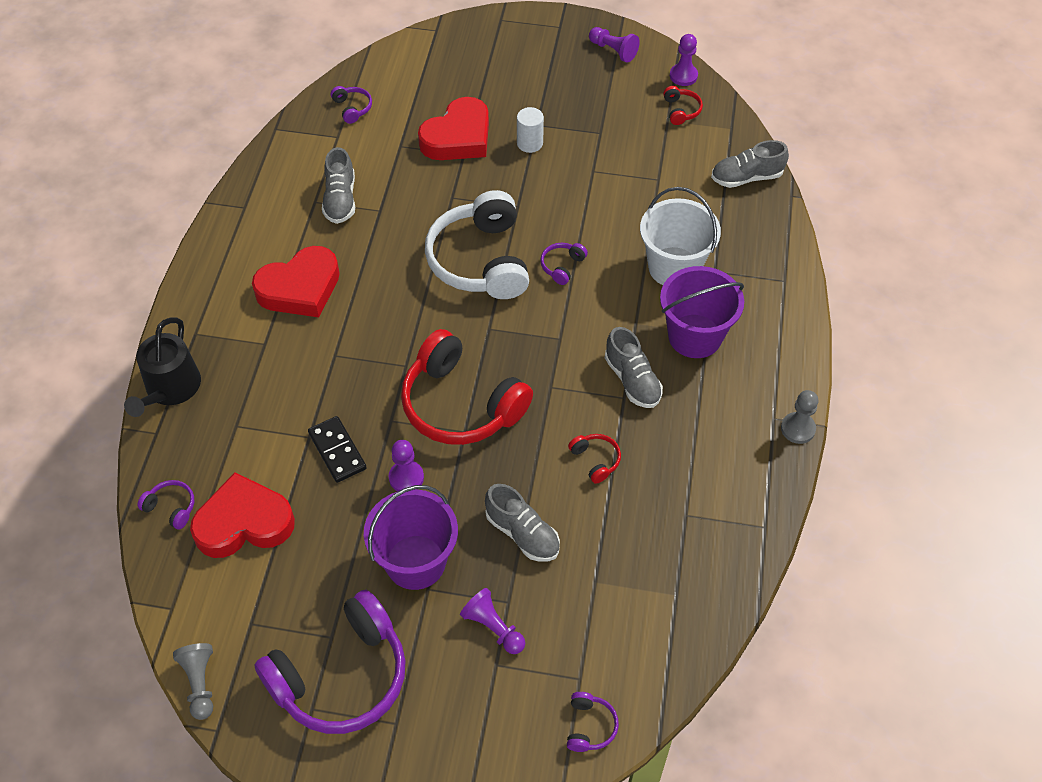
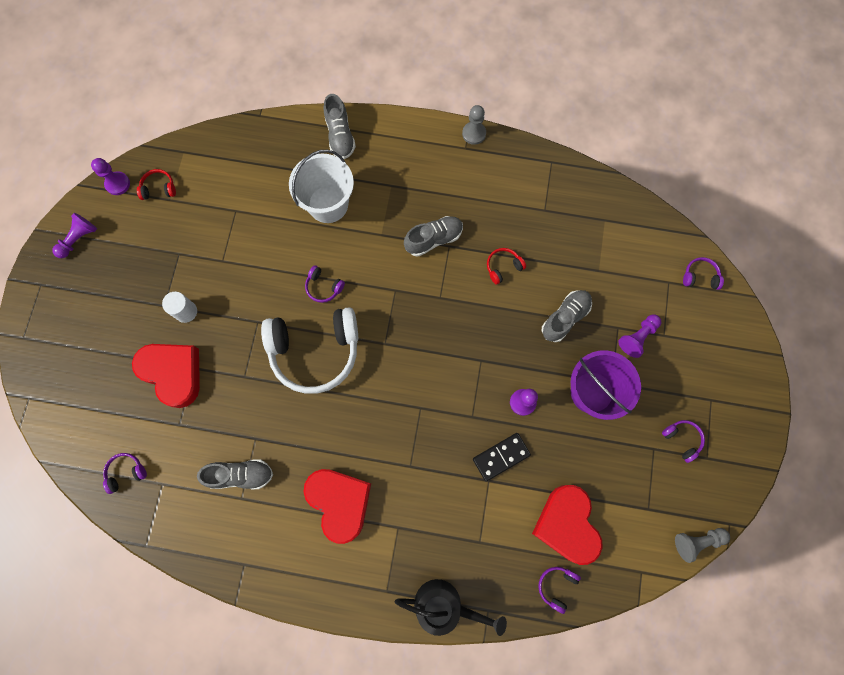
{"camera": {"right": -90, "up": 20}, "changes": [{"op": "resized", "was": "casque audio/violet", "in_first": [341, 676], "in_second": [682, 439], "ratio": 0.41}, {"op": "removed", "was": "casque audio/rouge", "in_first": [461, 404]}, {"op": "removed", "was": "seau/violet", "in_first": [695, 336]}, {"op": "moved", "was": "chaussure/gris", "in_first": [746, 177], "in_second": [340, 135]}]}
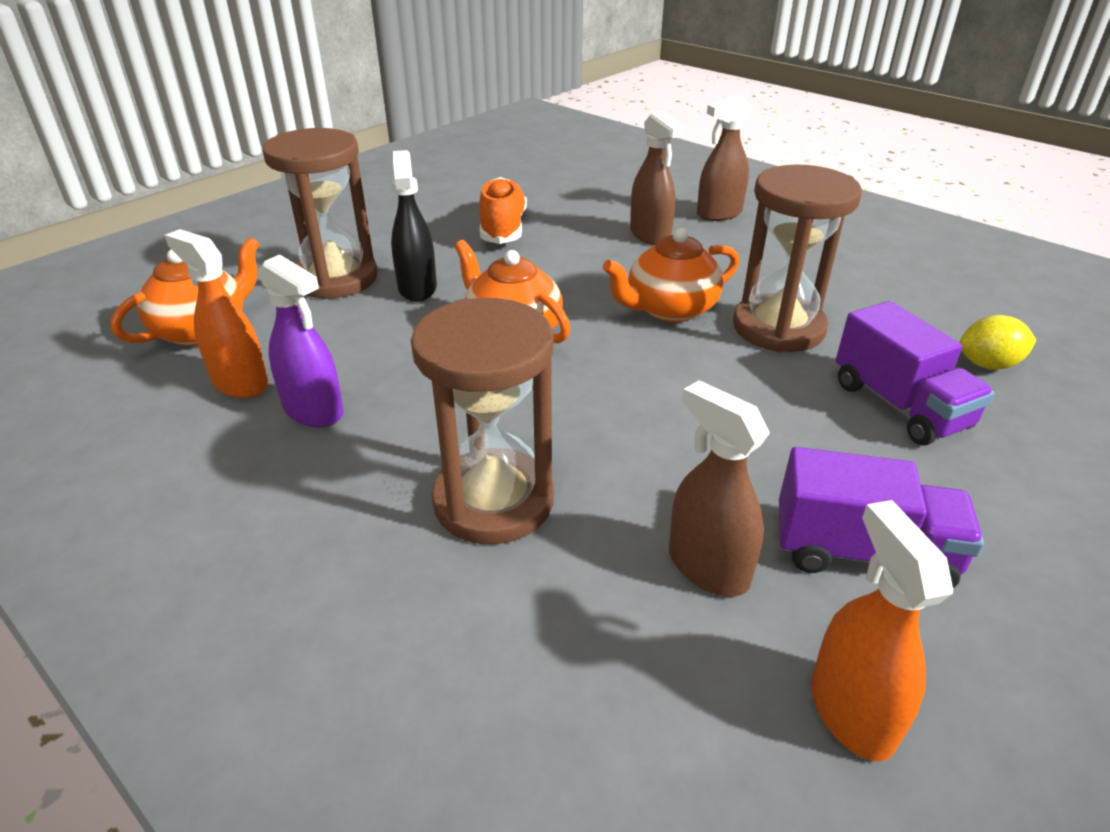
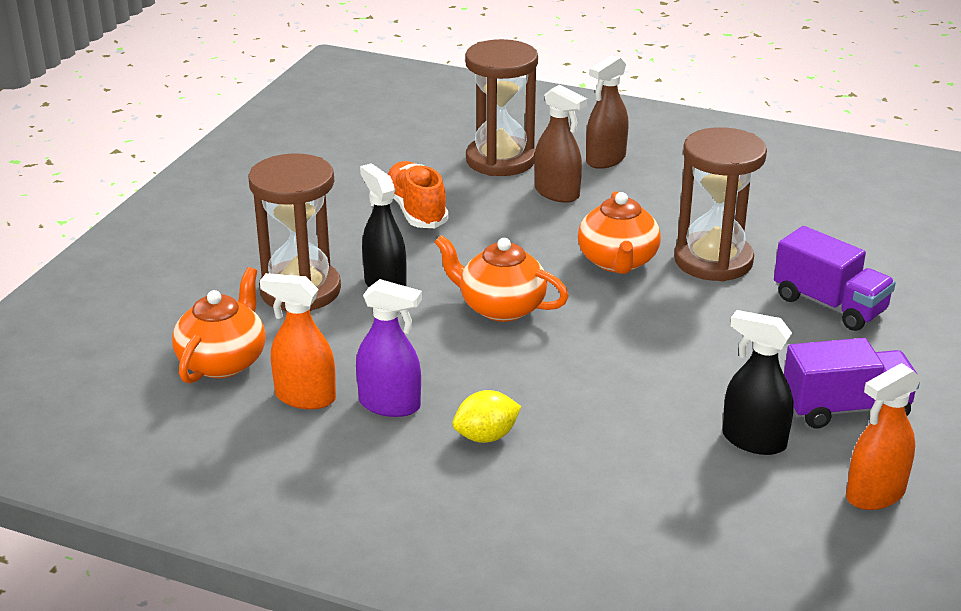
{"camera": {"right": -20, "up": -5}, "changes": [{"op": "moved", "was": "sablier/marron", "in_first": [493, 501], "in_second": [500, 160]}, {"op": "turned", "was": "théière/orange", "in_first": [669, 309], "in_second": [618, 262], "clockwise": -45}, {"op": "recoloured", "was": "vaporisateur/marron", "now": "vaporisateur/noir", "in_first": [707, 567], "in_second": [753, 440]}, {"op": "turned", "was": "vaporisateur/orange", "in_first": [851, 711], "in_second": [875, 494], "clockwise": -90}, {"op": "moved", "was": "citron/jaune", "in_first": [988, 364], "in_second": [486, 436]}]}
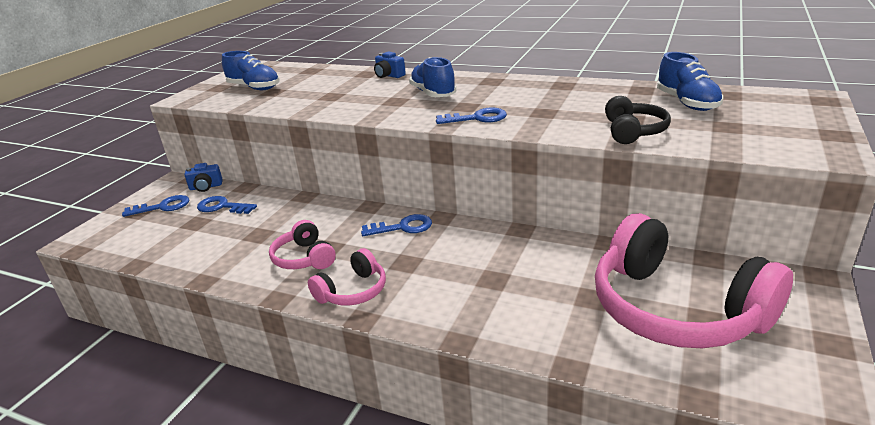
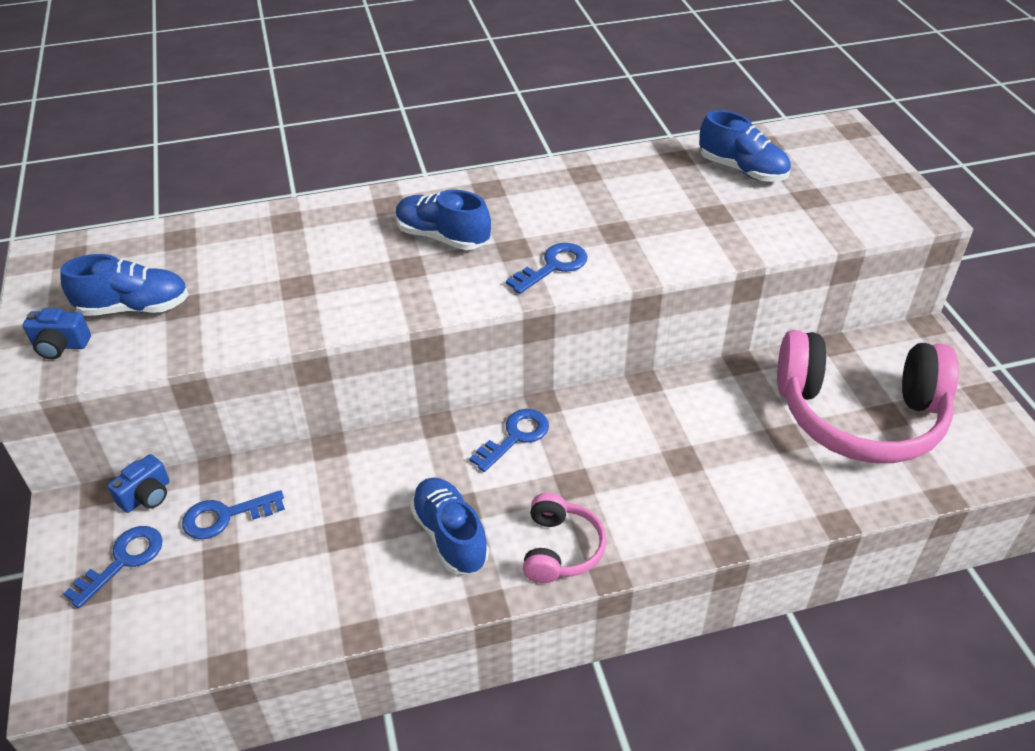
{"camera": {"right": -40, "up": 15}, "changes": [{"op": "replaced", "was": "casque audio/rose", "now": "chaussure/bleu", "in_first": [304, 258], "in_second": [450, 536]}, {"op": "moved", "was": "appareil photo/bleu", "in_first": [389, 75], "in_second": [60, 346]}, {"op": "removed", "was": "casque audio/noir", "in_first": [633, 131]}]}
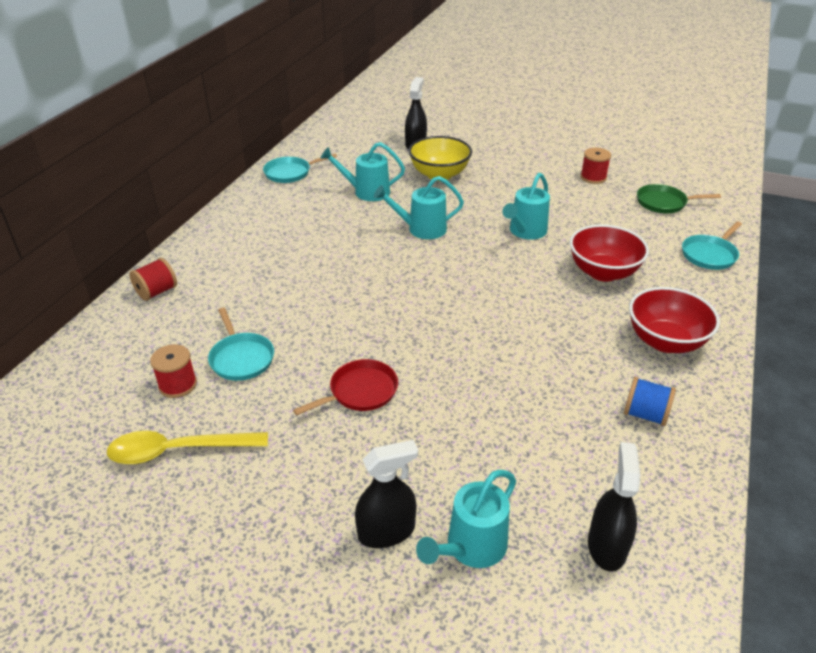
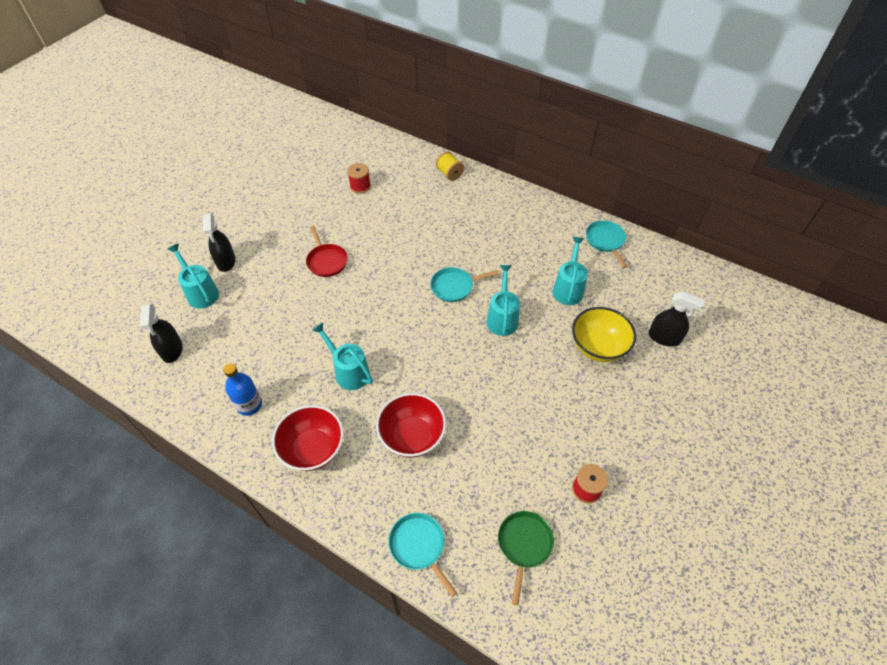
{"camera": {"right": 100, "up": 15}, "changes": [{"op": "removed", "was": "cuillère/jaune", "in_first": [178, 451]}, {"op": "recoloured", "was": "bobine/rouge", "now": "bobine/jaune", "in_first": [157, 292], "in_second": [449, 174]}, {"op": "moved", "was": "poêle/turquoise", "in_first": [241, 358], "in_second": [454, 287]}, {"op": "moved", "was": "arrosoir/turquoise", "in_first": [525, 232], "in_second": [348, 371]}, {"op": "turned", "was": "vaporisateur/noir", "in_first": [607, 546], "in_second": [172, 350], "clockwise": 60}, {"op": "replaced", "was": "bobine/bleu", "now": "bouteille/bleu", "in_first": [645, 414], "in_second": [249, 405]}]}
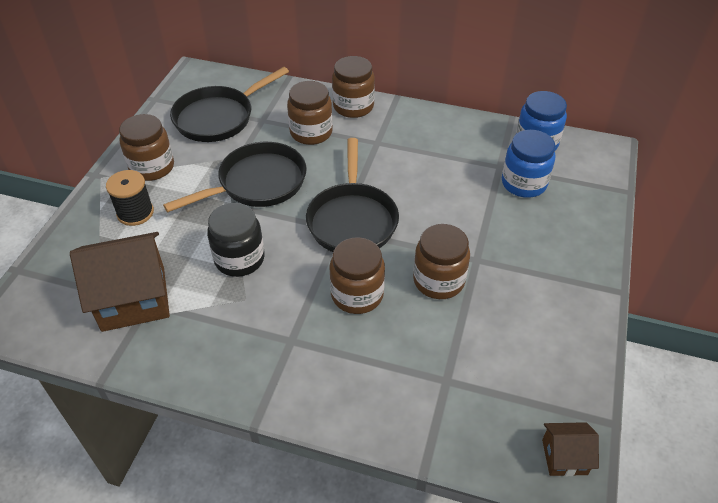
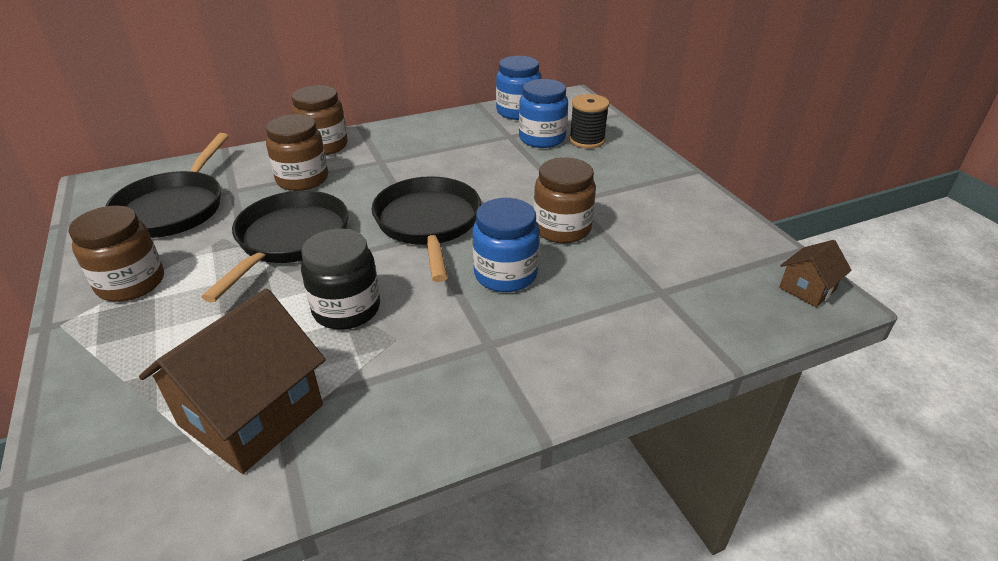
{"camera": {"right": -40, "up": -10}, "changes": [{"op": "moved", "was": "bobine/noir", "in_first": [135, 213], "in_second": [587, 140]}, {"op": "turned", "was": "poêle/noir", "in_first": [352, 220], "in_second": [428, 223], "clockwise": -150}, {"op": "recoloured", "was": "bocal/marron", "now": "bocal/bleu", "in_first": [357, 294], "in_second": [505, 274]}]}
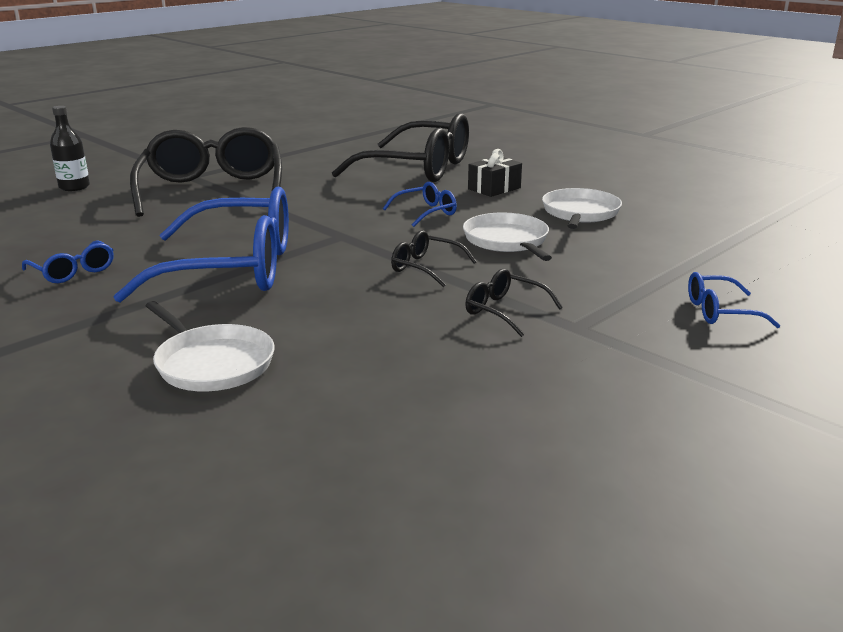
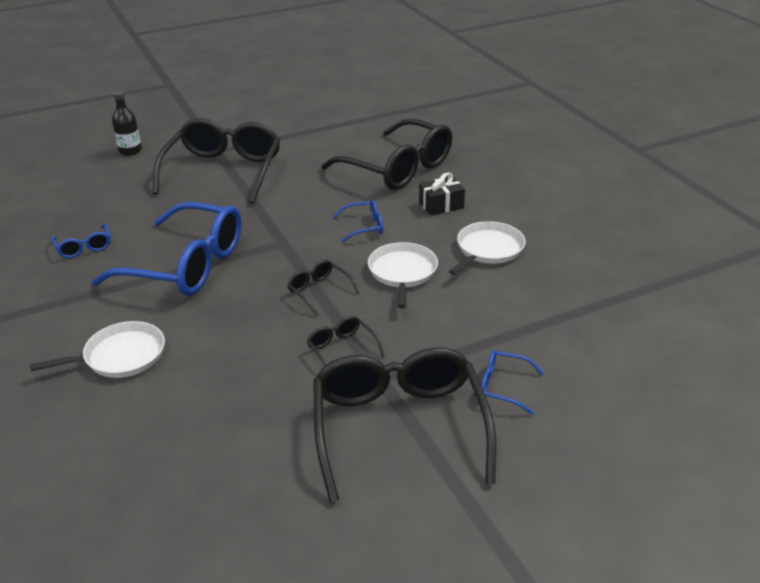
{"camera": {"right": 20, "up": 10}, "changes": [{"op": "turned", "was": "poêle/blanc", "in_first": [212, 363], "in_second": [120, 356], "clockwise": -90}, {"op": "added", "now": "lunettes/noir", "in_second": [399, 427]}]}
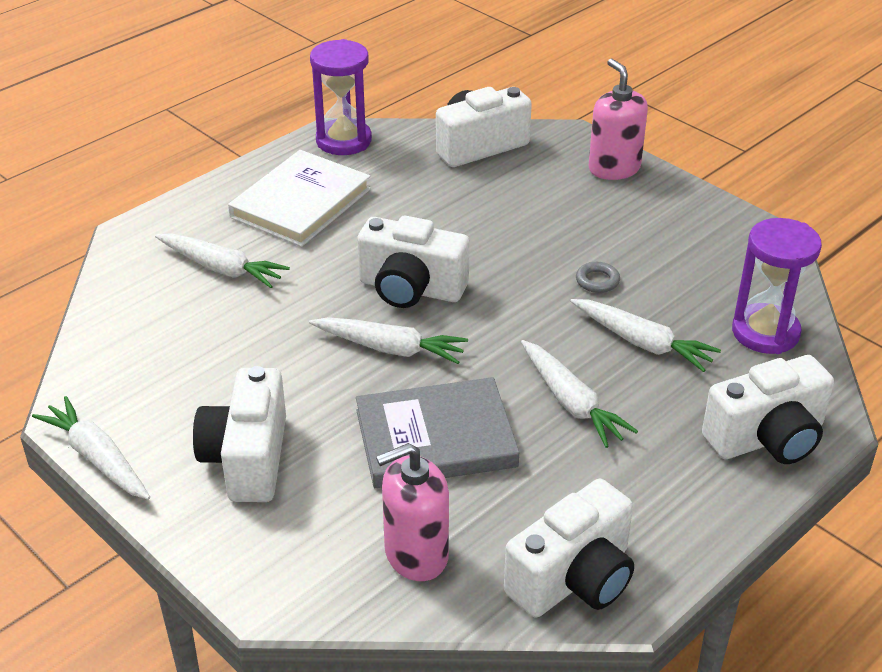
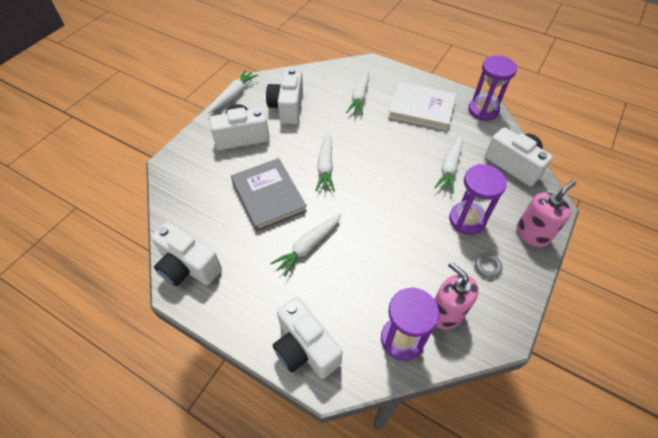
{"camera": {"right": 75, "up": 15}, "changes": [{"op": "moved", "was": "appareil photo/blanc", "in_first": [411, 289], "in_second": [287, 107]}, {"op": "moved", "was": "distributeur de savon/rose", "in_first": [416, 554], "in_second": [446, 313]}, {"op": "moved", "was": "carotte/blanc", "in_first": [642, 343], "in_second": [449, 167]}, {"op": "moved", "was": "anneau/gris", "in_first": [597, 281], "in_second": [487, 266]}, {"op": "added", "now": "sablier/violet", "in_second": [467, 220]}]}
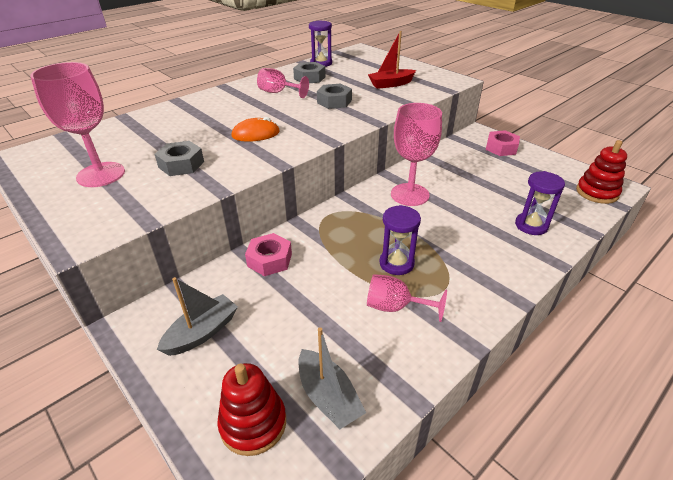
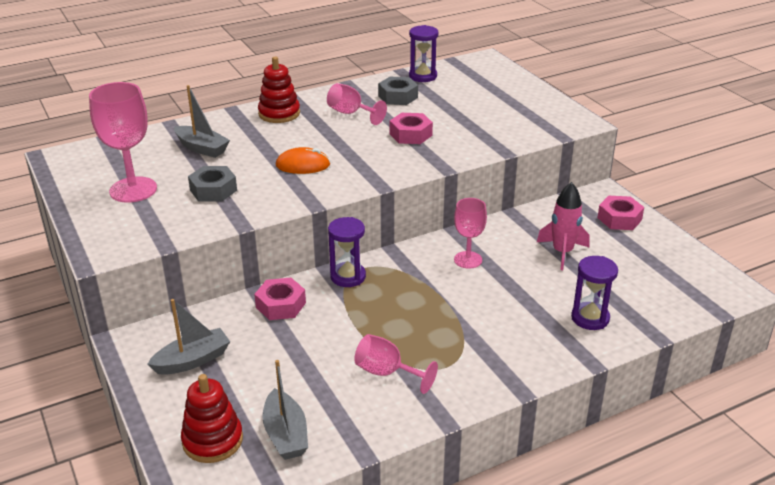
{"camera": {"right": 15, "up": -5}, "changes": [{"op": "recoloured", "was": "écrou/gris", "now": "écrou/rose", "in_first": [334, 101], "in_second": [410, 134]}, {"op": "removed", "was": "bateau/rouge", "in_first": [391, 84]}, {"op": "moved", "was": "sablier/violet", "in_first": [396, 263], "in_second": [348, 277]}, {"op": "resized", "was": "verre à pied/rose", "in_first": [410, 194], "in_second": [468, 260], "ratio": 0.61}, {"op": "moved", "was": "jouet à empiler/rouge", "in_first": [597, 192], "in_second": [279, 113]}, {"op": "added", "now": "bateau/gris", "in_second": [202, 148]}, {"op": "added", "now": "fusée/rose", "in_second": [562, 252]}]}
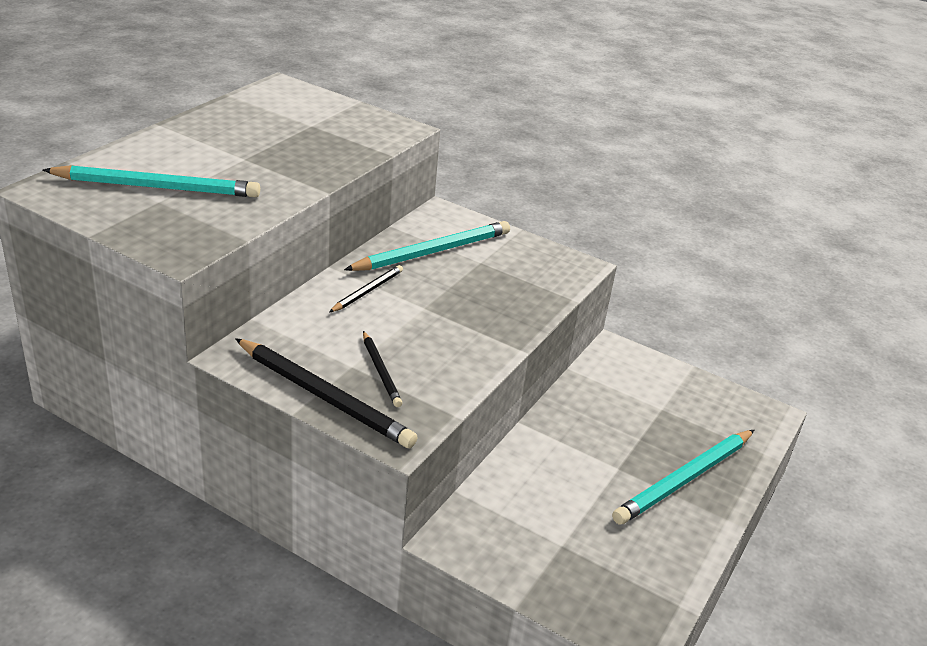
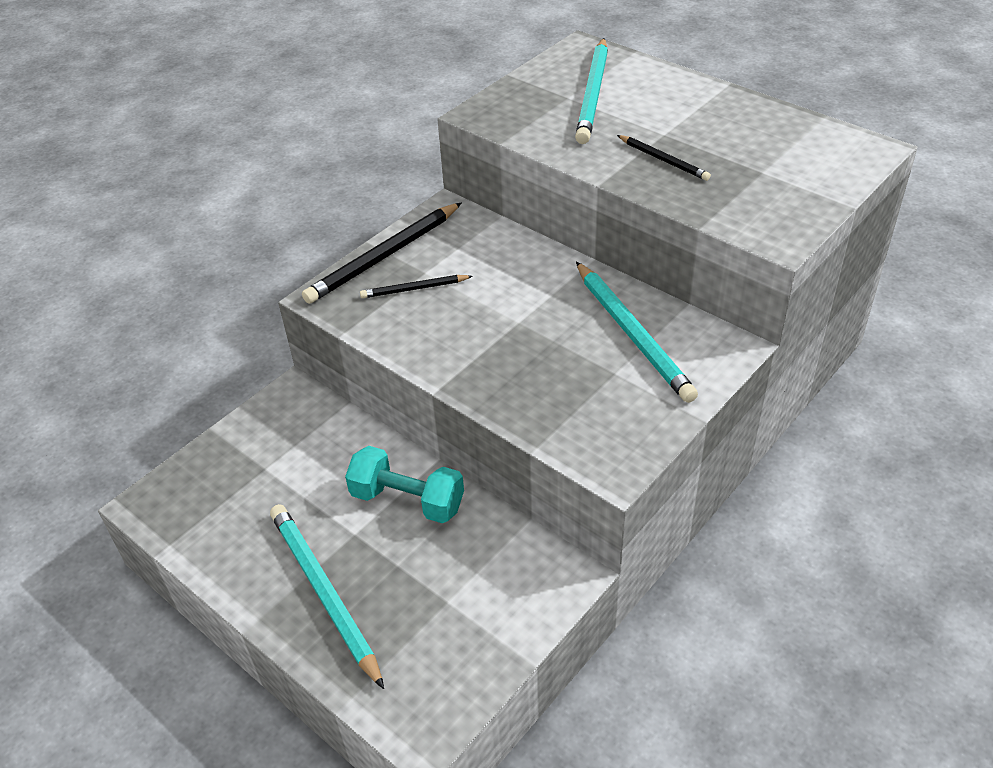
{"camera": {"right": 105, "up": 10}, "changes": [{"op": "moved", "was": "crayon/noir", "in_first": [367, 291], "in_second": [663, 160]}, {"op": "added", "now": "haltère/turquoise", "in_second": [407, 500]}]}
